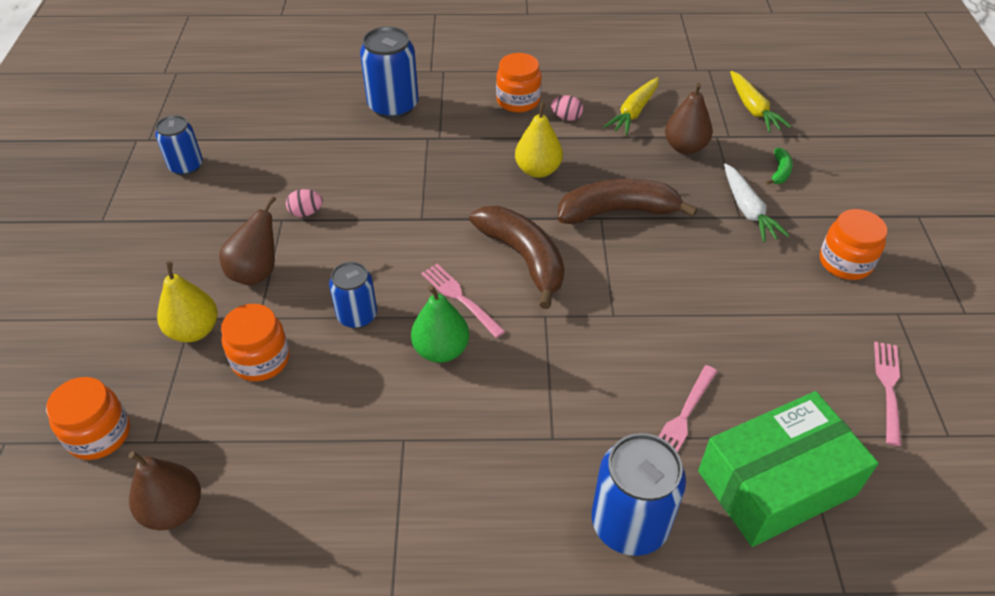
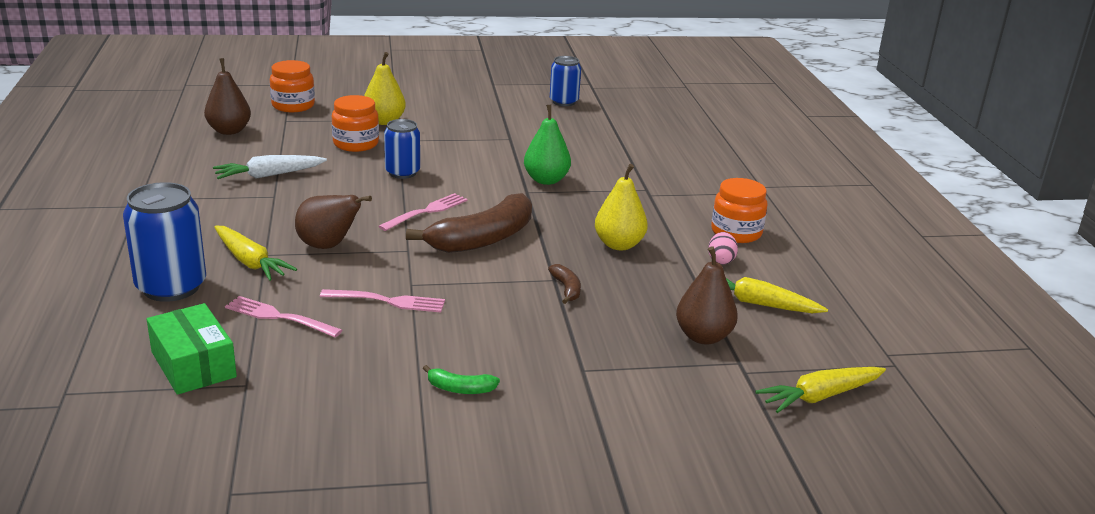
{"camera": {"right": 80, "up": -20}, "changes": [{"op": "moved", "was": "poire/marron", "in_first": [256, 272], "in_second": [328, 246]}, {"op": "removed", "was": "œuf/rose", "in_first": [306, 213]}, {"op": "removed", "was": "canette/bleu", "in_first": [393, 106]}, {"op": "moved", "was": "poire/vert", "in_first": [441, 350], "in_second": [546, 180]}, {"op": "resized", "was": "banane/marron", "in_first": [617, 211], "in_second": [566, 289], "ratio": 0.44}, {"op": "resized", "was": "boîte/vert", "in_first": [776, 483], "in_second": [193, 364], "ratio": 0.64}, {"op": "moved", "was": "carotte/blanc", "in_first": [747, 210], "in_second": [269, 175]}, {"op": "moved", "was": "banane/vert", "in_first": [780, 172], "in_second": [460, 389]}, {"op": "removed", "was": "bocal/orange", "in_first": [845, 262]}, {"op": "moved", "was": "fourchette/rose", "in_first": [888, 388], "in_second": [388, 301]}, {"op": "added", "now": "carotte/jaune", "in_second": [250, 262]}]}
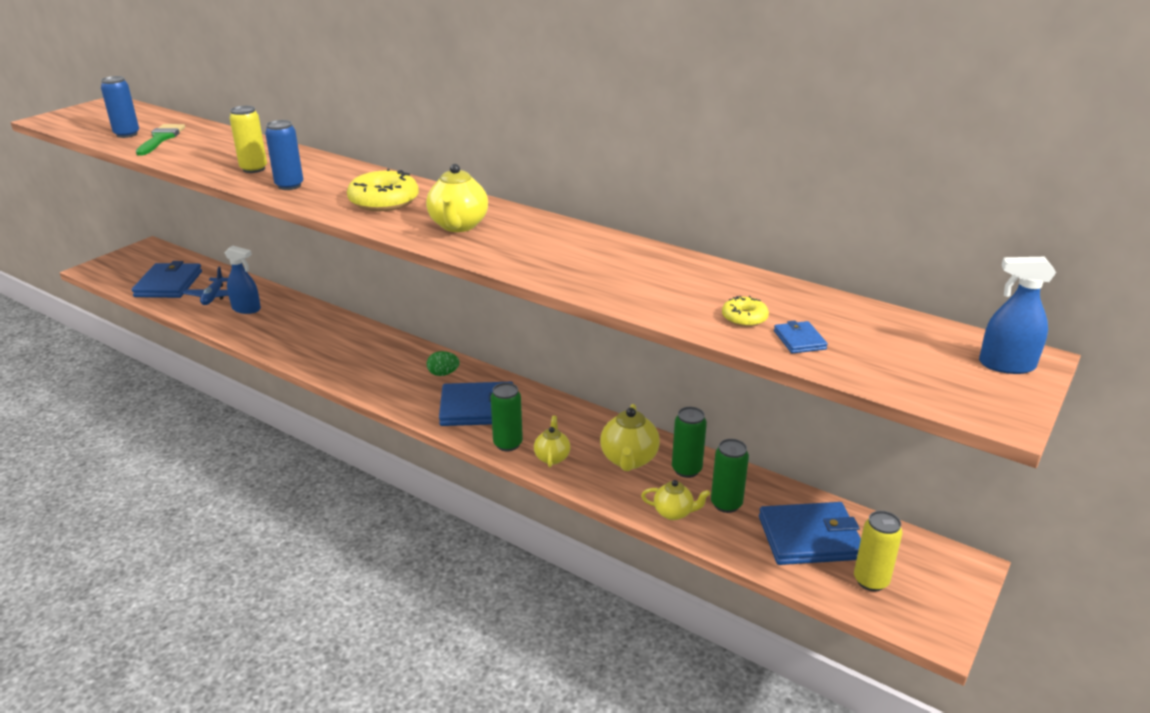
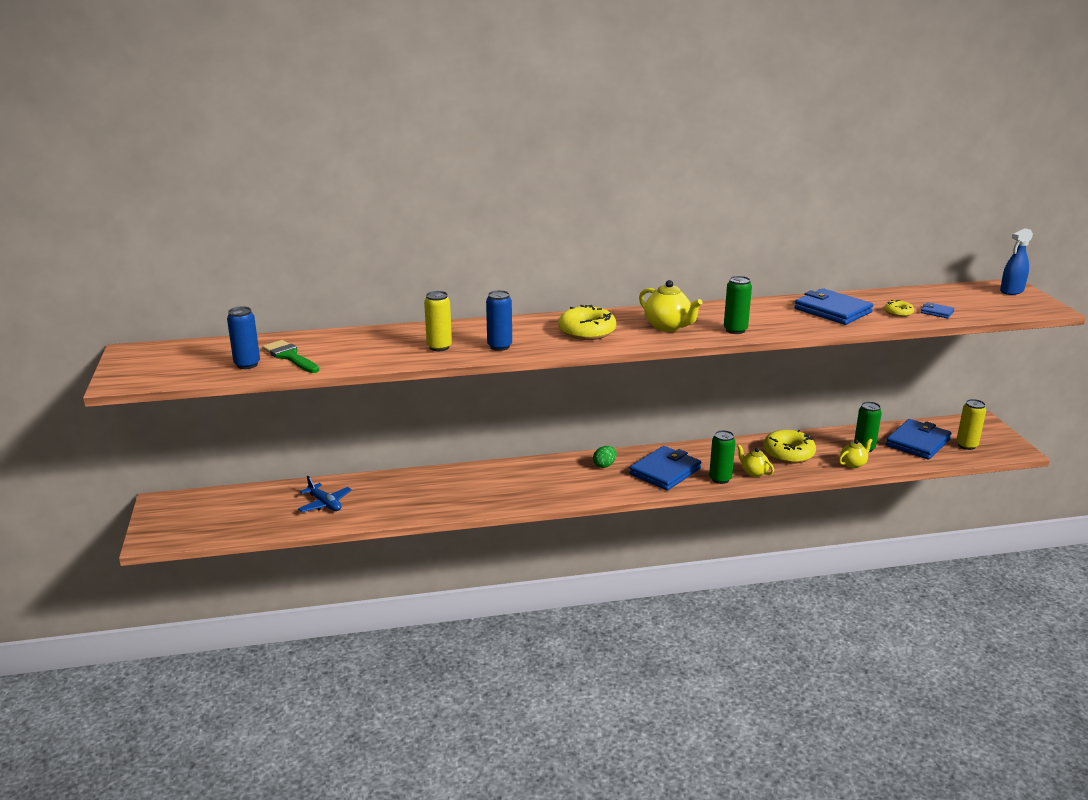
{"camera": {"right": -45, "up": -5}, "changes": [{"op": "moved", "was": "portefeuille/bleu", "in_first": [169, 284], "in_second": [832, 310]}, {"op": "removed", "was": "vaporisateur/bleu", "in_first": [246, 309]}, {"op": "replaced", "was": "théière/jaune", "now": "beignet/jaune", "in_first": [629, 460], "in_second": [788, 453]}, {"op": "moved", "was": "canette/vert", "in_first": [686, 470], "in_second": [735, 330]}]}
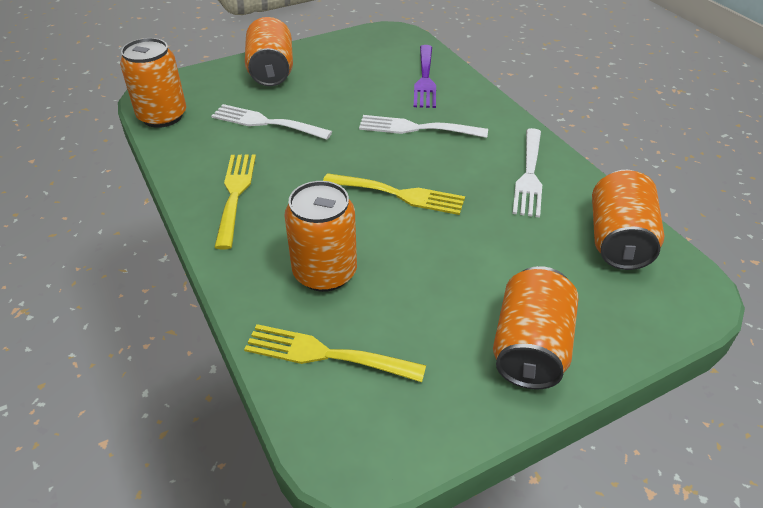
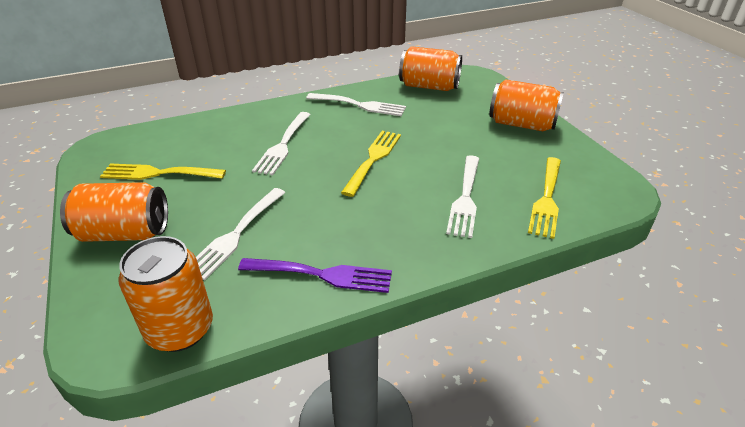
{"camera": {"right": -85, "up": -5}, "changes": [{"op": "moved", "was": "fourchette/jaune", "in_first": [235, 194], "in_second": [158, 173]}, {"op": "replaced", "was": "canette/orange", "now": "fourchette/blanc", "in_first": [325, 272], "in_second": [465, 198]}, {"op": "moved", "was": "fourchette/violet", "in_first": [425, 79], "in_second": [322, 274]}]}
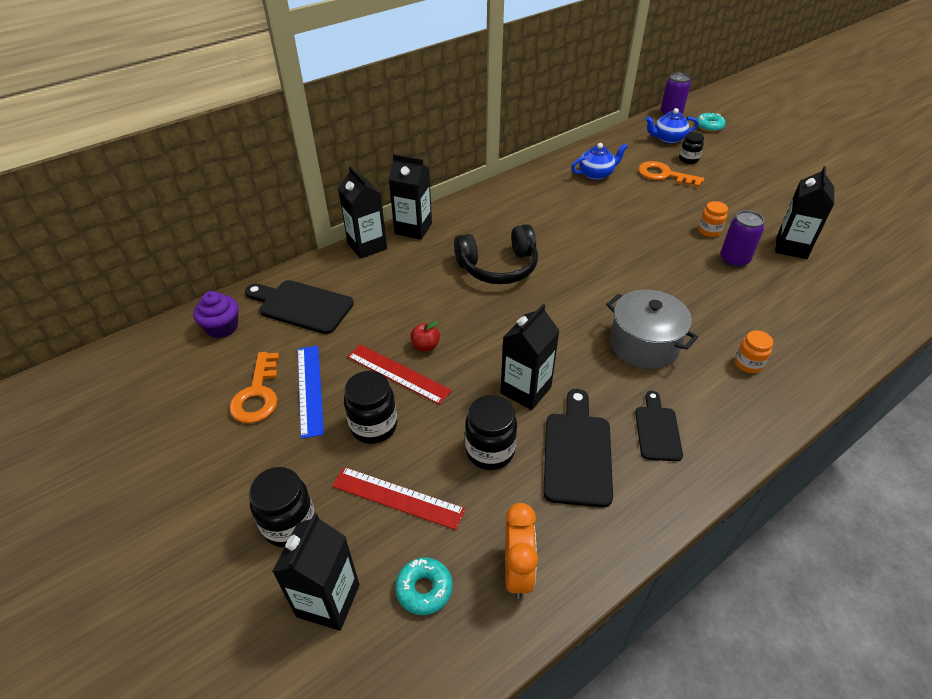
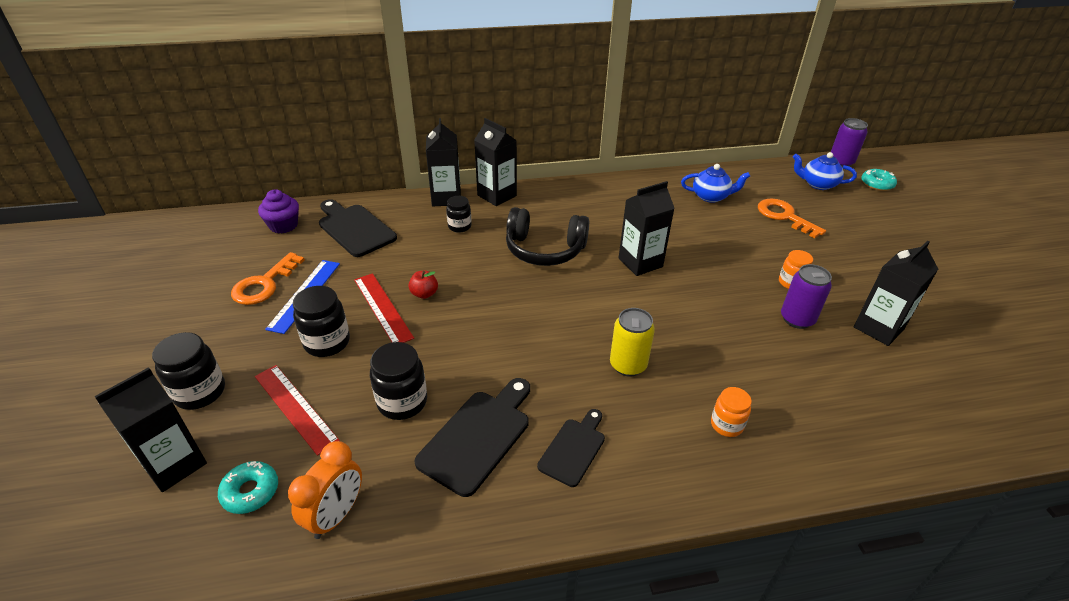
{"camera": {"right": 25, "up": -5}, "changes": [{"op": "moved", "was": "brique de lait/noir", "in_first": [525, 390], "in_second": [640, 262]}, {"op": "replaced", "was": "marmite/gris", "now": "canette/jaune", "in_first": [644, 344], "in_second": [628, 365]}, {"op": "moved", "was": "bocal/noir", "in_first": [688, 159], "in_second": [459, 226]}]}
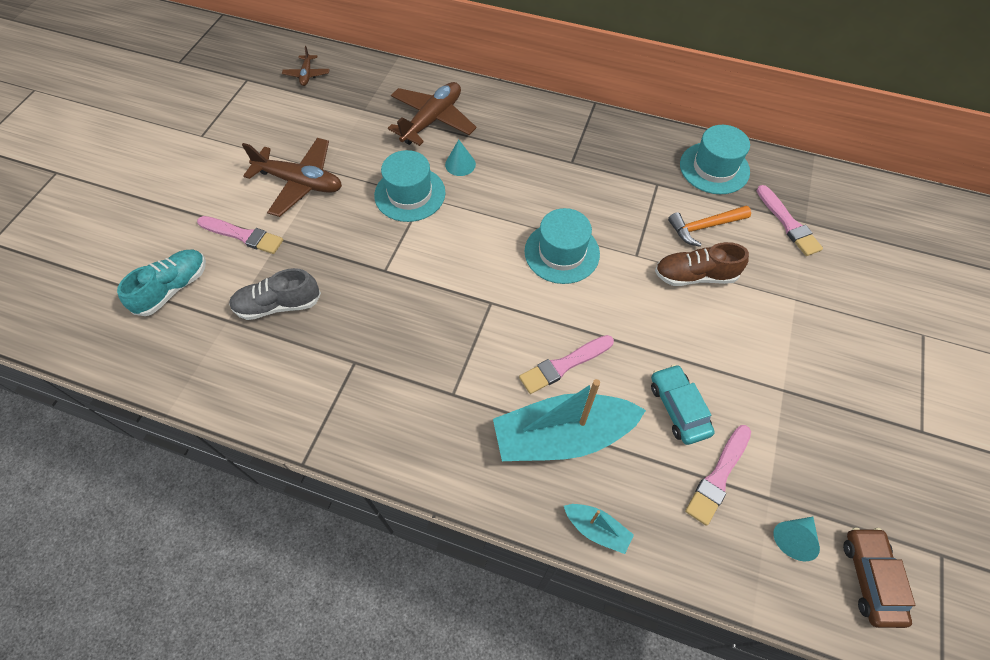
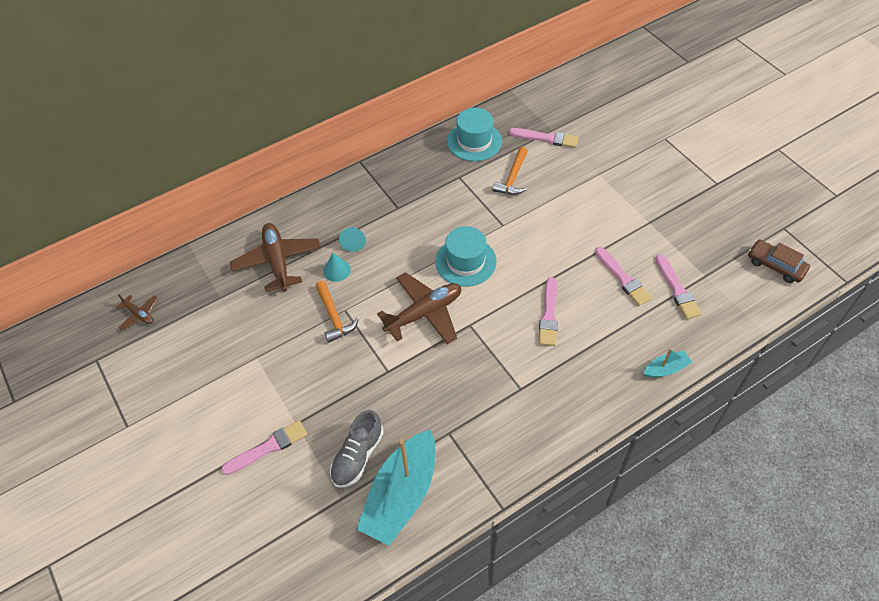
{"camera": {"right": -50, "up": -5}, "changes": [{"op": "removed", "was": "chaussure/turquoise", "in_first": [173, 288]}, {"op": "moved", "was": "avion/marron", "in_first": [300, 183], "in_second": [424, 313]}, {"op": "replaced", "was": "chapeau/turquoise", "now": "marteau/orange", "in_first": [410, 194], "in_second": [334, 316]}, {"op": "moved", "was": "bateau/turquoise", "in_first": [562, 436], "in_second": [401, 495]}, {"op": "replaced", "was": "voiture/turquoise", "now": "pinceau/rose", "in_first": [678, 408], "in_second": [622, 278]}, {"op": "removed", "was": "chaussure/marron", "in_first": [694, 276]}, {"op": "moved", "was": "cône/turquoise", "in_first": [793, 538], "in_second": [353, 242]}]}
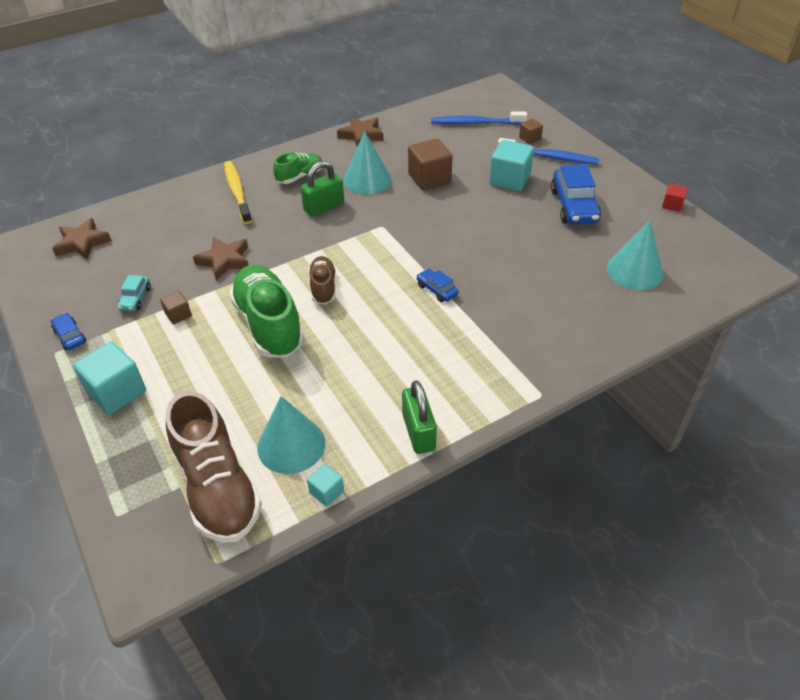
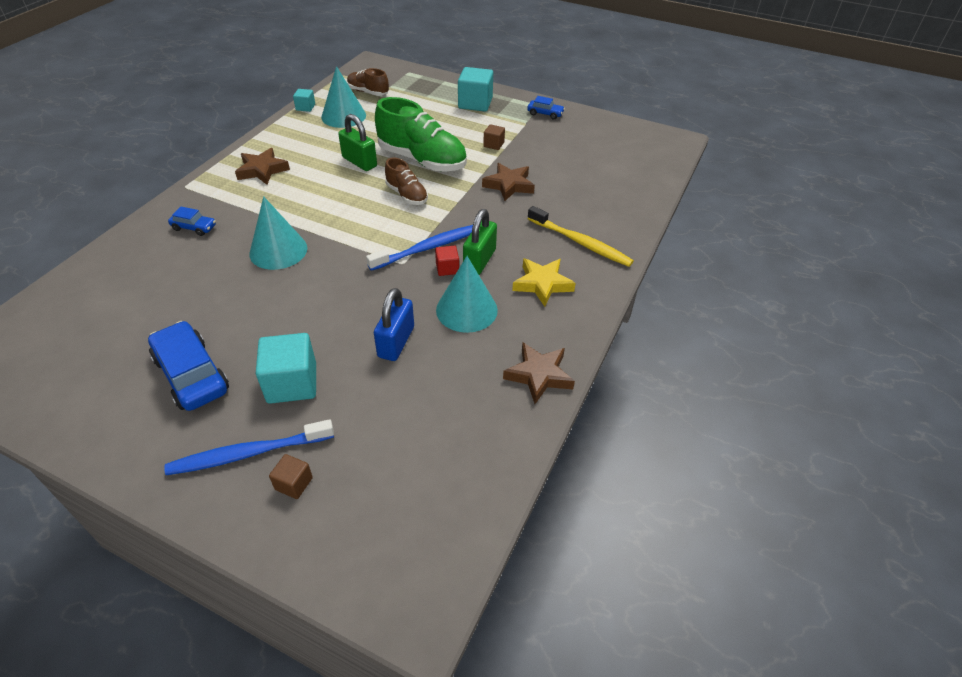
{"camera": {"right": 145, "up": 0}, "changes": [{"op": "moved", "was": "étoile/marron", "in_first": [82, 243], "in_second": [262, 170]}, {"op": "removed", "was": "voiture/turquoise", "in_first": [135, 298]}, {"op": "resized", "was": "chaussure/marron", "in_first": [218, 488], "in_second": [368, 92], "ratio": 0.54}, {"op": "replaced", "was": "chaussure/vert", "now": "étoile/jaune", "in_first": [300, 176], "in_second": [542, 284]}, {"op": "moved", "was": "cadenas/vert", "in_first": [418, 432], "in_second": [359, 162]}, {"op": "replaced", "was": "cube/marron", "now": "cadenas/bleu", "in_first": [429, 178], "in_second": [396, 342]}, {"op": "moved", "was": "voiture/bleu", "in_first": [437, 290], "in_second": [194, 227]}, {"op": "moved", "was": "brosse à dents/bleu", "in_first": [475, 123], "in_second": [427, 248]}, {"op": "moved", "was": "cône/turquoise", "in_first": [634, 271], "in_second": [278, 250]}, {"op": "moved", "was": "cube/rouge", "in_first": [672, 205], "in_second": [447, 268]}]}
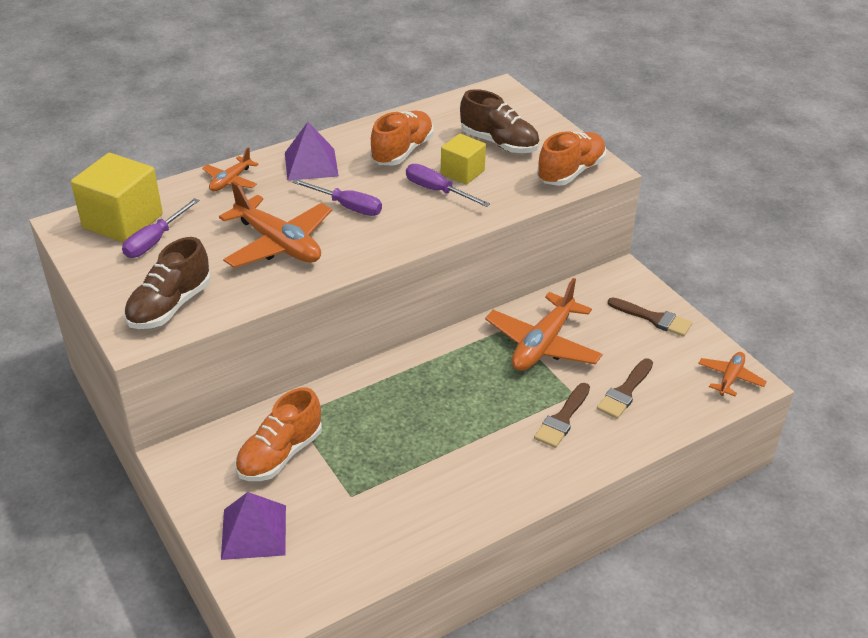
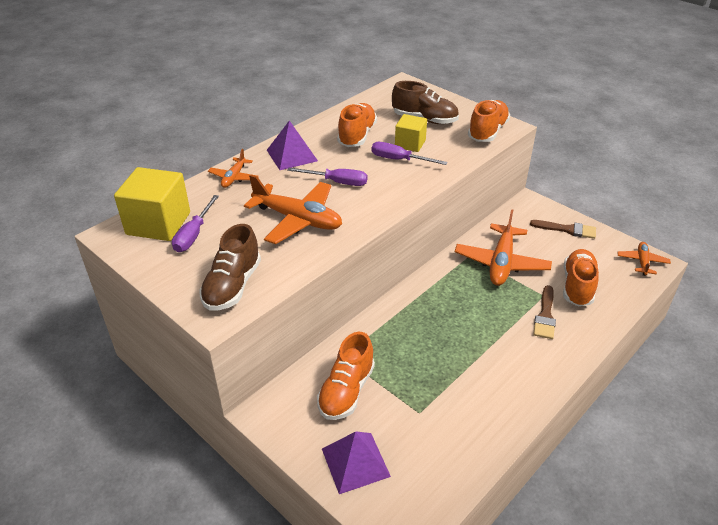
{"camera": {"right": -15, "up": 0}, "changes": [{"op": "replaced", "was": "pinceau/marron", "now": "chaussure/orange", "in_first": [625, 392], "in_second": [577, 286]}]}
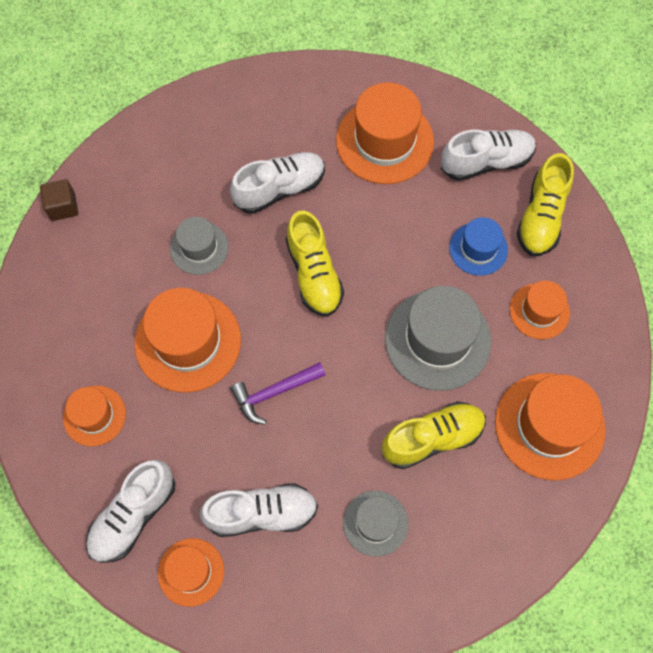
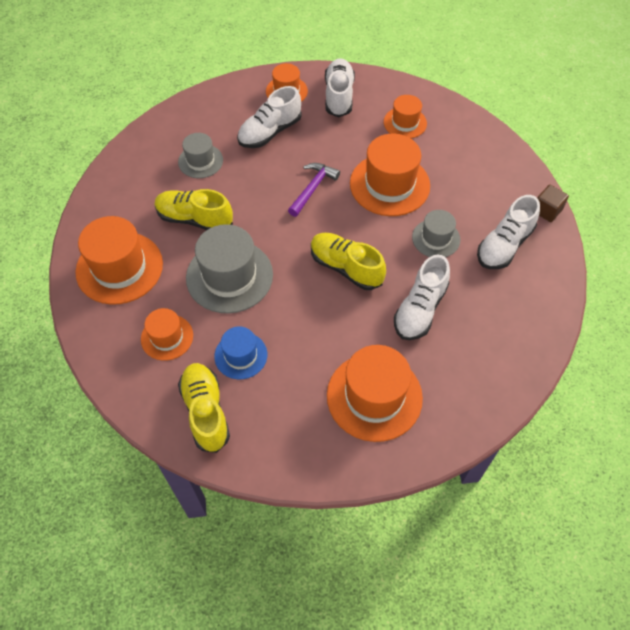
{"camera": {"right": 145, "up": -10}, "changes": [{"op": "turned", "was": "chaussure/jaune", "in_first": [432, 438], "in_second": [194, 219], "clockwise": 75}, {"op": "moved", "was": "chaussure/blanc", "in_first": [486, 162], "in_second": [504, 245]}]}
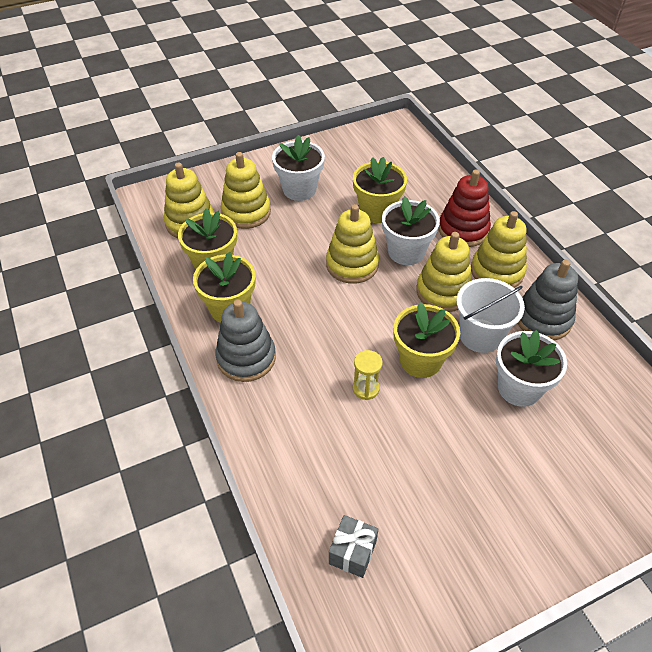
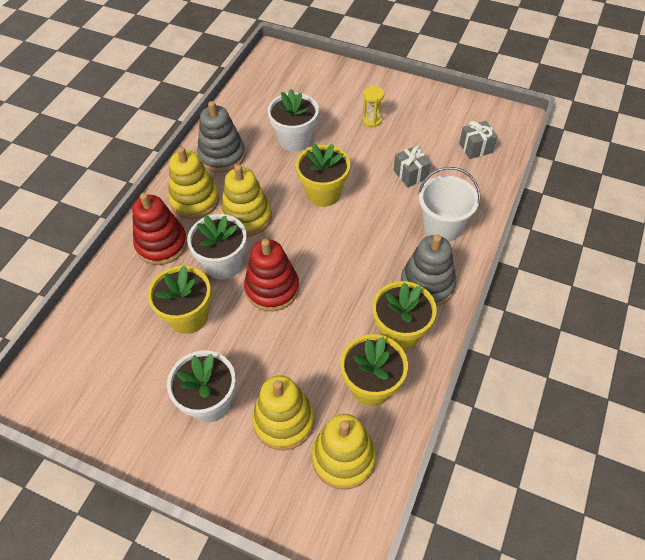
{"camera": {"right": -130, "up": 5}, "changes": [{"op": "recoloured", "was": "jouet à empiler/jaune", "now": "jouet à empiler/rouge", "in_first": [352, 264], "in_second": [272, 288]}, {"op": "moved", "was": "sablier/jaune", "in_first": [365, 388], "in_second": [372, 120]}, {"op": "moved", "was": "seau/blanc", "in_first": [480, 335], "in_second": [442, 227]}, {"op": "added", "now": "cadeau/gris", "in_second": [410, 174]}]}
